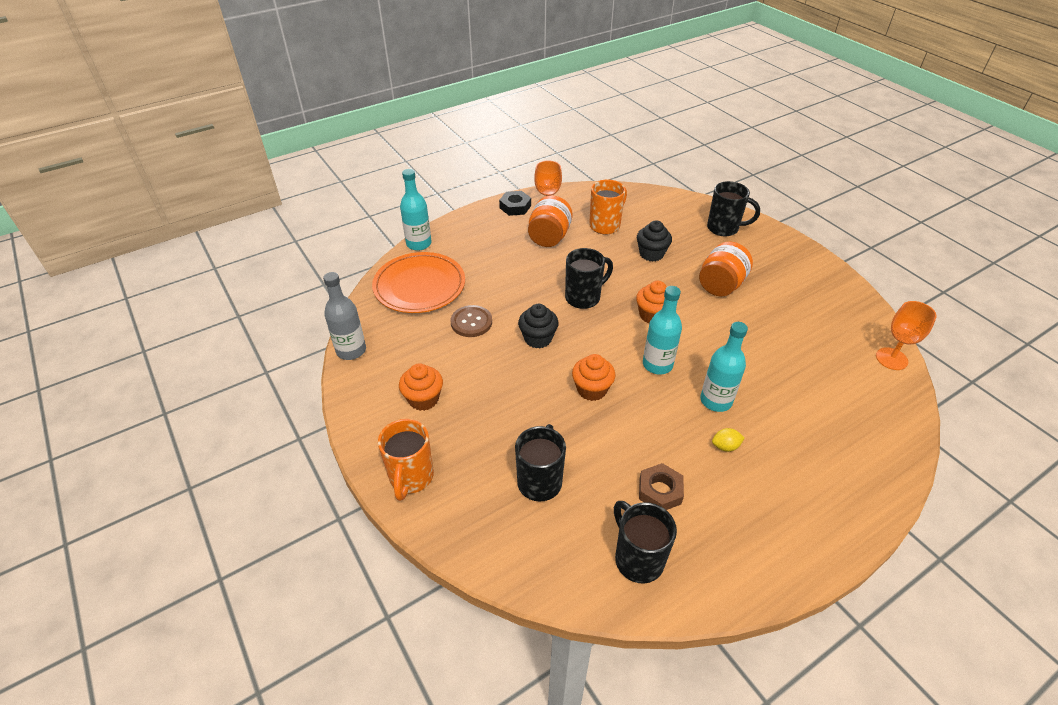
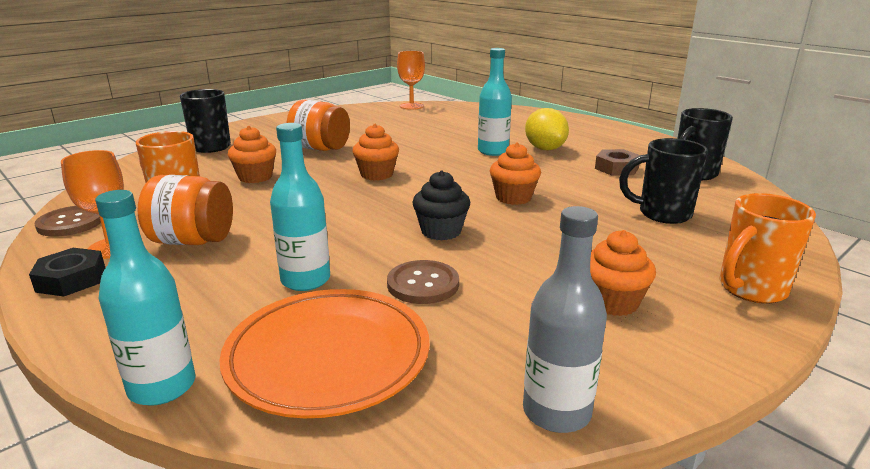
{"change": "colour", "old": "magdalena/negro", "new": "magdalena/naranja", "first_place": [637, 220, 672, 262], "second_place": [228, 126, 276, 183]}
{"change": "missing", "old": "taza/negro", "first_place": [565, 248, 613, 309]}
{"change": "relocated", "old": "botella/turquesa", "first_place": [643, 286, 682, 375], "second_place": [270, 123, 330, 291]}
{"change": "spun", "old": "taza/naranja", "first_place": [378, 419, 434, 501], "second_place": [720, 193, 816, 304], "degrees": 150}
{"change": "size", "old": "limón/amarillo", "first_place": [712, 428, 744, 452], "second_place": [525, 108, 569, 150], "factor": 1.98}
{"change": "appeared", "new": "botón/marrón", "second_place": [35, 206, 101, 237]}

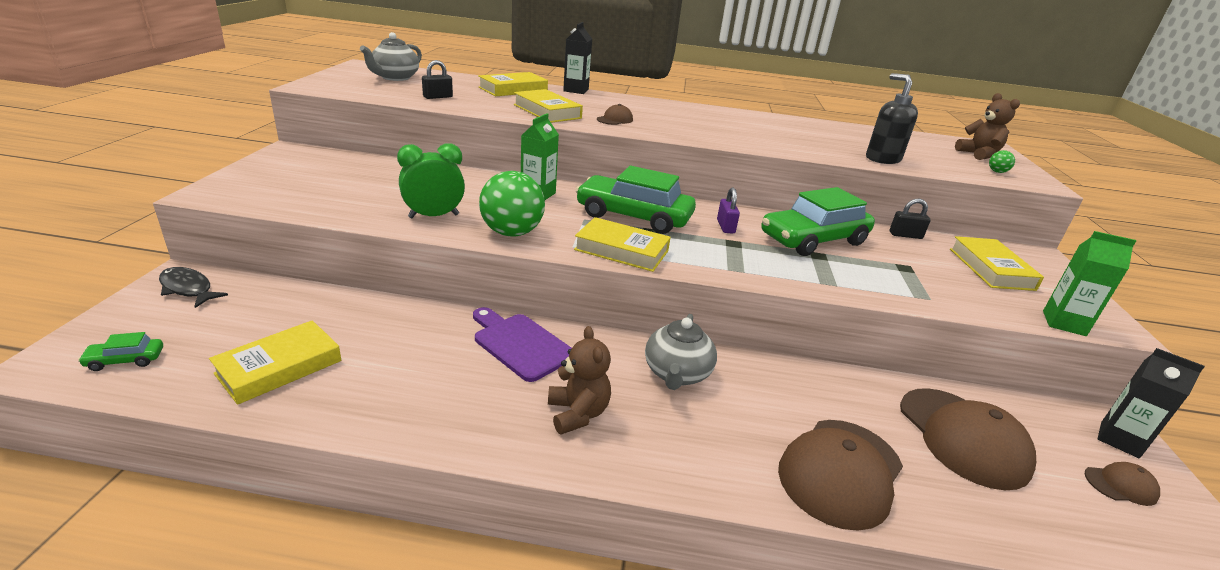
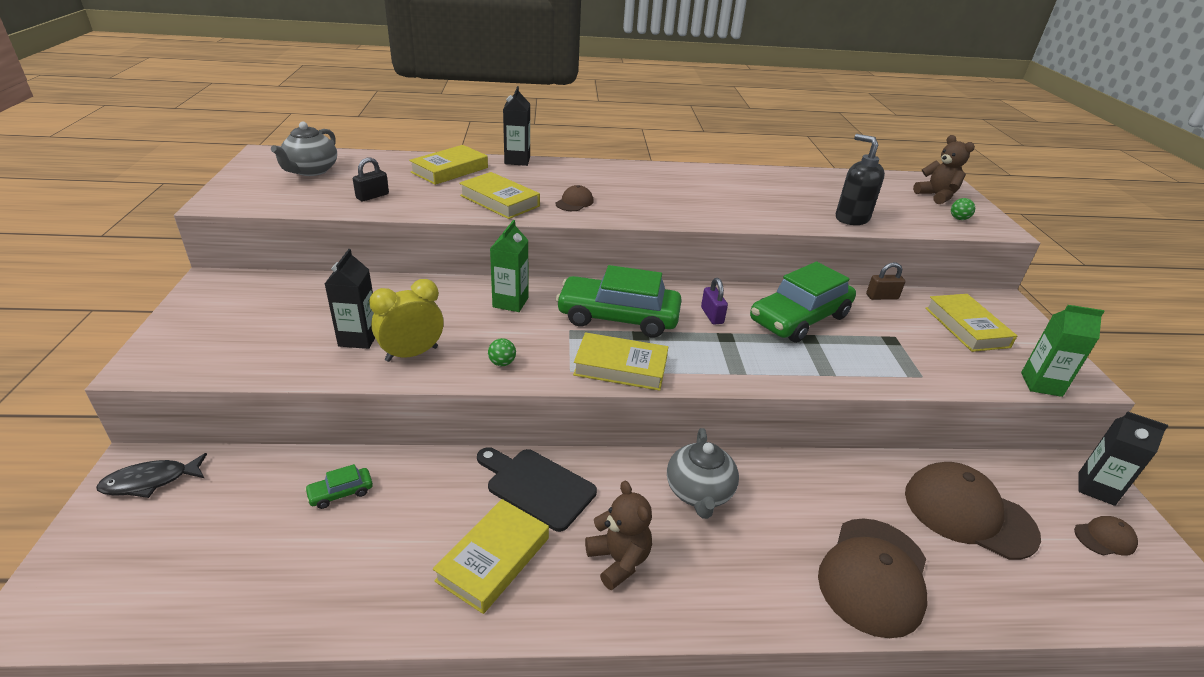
{"change": "colour", "old": "despertador/verde", "new": "despertador/amarillo", "first_place": [397, 143, 465, 218], "second_place": [369, 279, 443, 362]}
{"change": "size", "old": "pelota/verde", "first_place": [479, 171, 545, 237], "second_place": [488, 338, 516, 366], "factor": 0.41}
{"change": "colour", "old": "candado/negro", "new": "candado/marrón", "first_place": [890, 199, 931, 239], "second_place": [866, 262, 906, 300]}
{"change": "spun", "old": "pez/negro", "first_place": [159, 267, 228, 308], "second_place": [96, 453, 207, 498], "degrees": -45}
{"change": "colour", "old": "tabla de cortar/morado", "new": "tabla de cortar/negro", "first_place": [473, 307, 572, 382], "second_place": [477, 447, 597, 532]}
{"change": "relocated", "old": "libro/amarillo", "first_place": [209, 320, 342, 405], "second_place": [433, 499, 549, 614]}
{"change": "relocated", "old": "coche/verde", "first_place": [78, 332, 163, 371], "second_place": [305, 464, 373, 509]}
{"change": "spun", "old": "gorra/marrón", "first_place": [900, 388, 1036, 490], "second_place": [905, 462, 1041, 560], "degrees": 150}
{"change": "appeared", "new": "cartón de leche/negro", "second_place": [325, 249, 375, 349]}

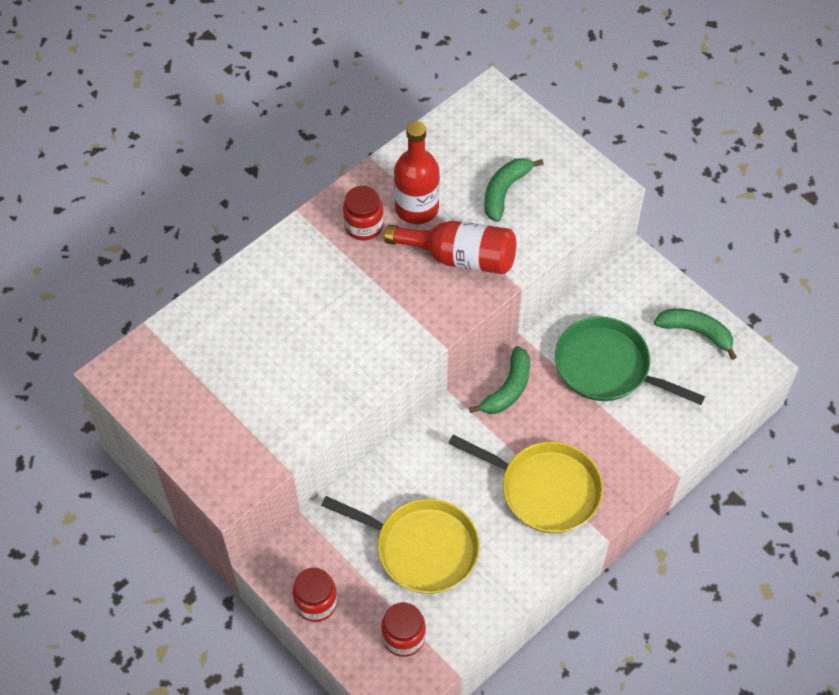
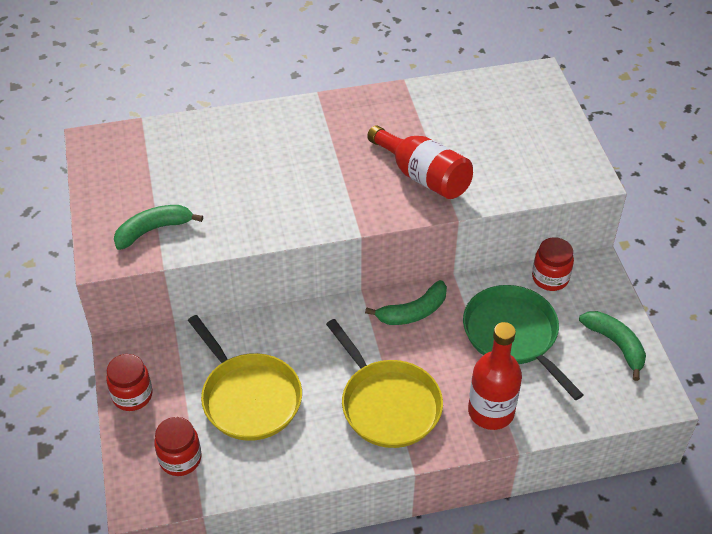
{"change": "relocated", "old": "botella/rojo", "first_place": [394, 121, 440, 224], "second_place": [468, 322, 522, 430]}
{"change": "relocated", "old": "plátano/verde", "first_place": [484, 158, 544, 222], "second_place": [114, 205, 203, 250]}
{"change": "relocated", "old": "tarro/rojo", "first_place": [343, 186, 384, 241], "second_place": [532, 237, 574, 291]}

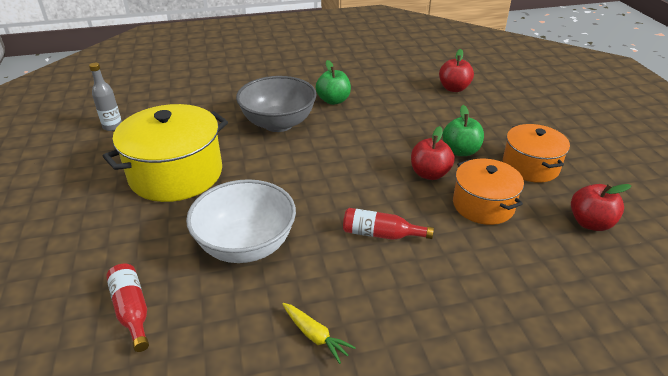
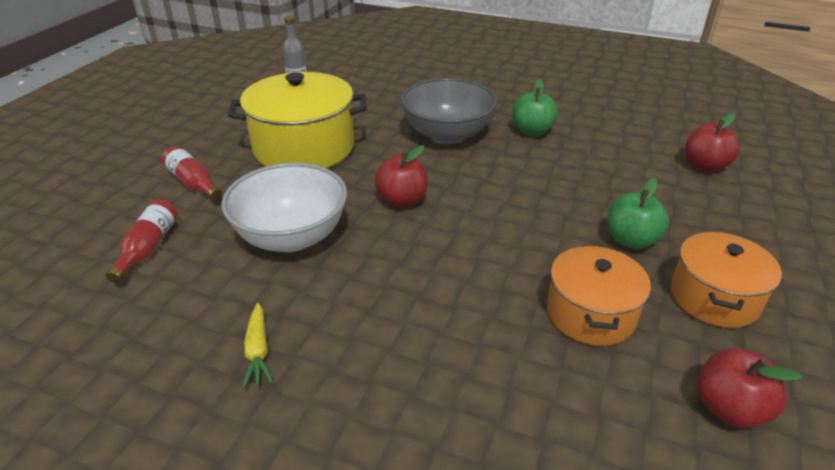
{"change": "relocated", "old": "manzana/rojo", "first_place": [411, 126, 455, 180], "second_place": [375, 145, 428, 207]}
{"change": "relocated", "old": "botella/rojo", "first_place": [343, 208, 434, 240], "second_place": [162, 146, 222, 201]}

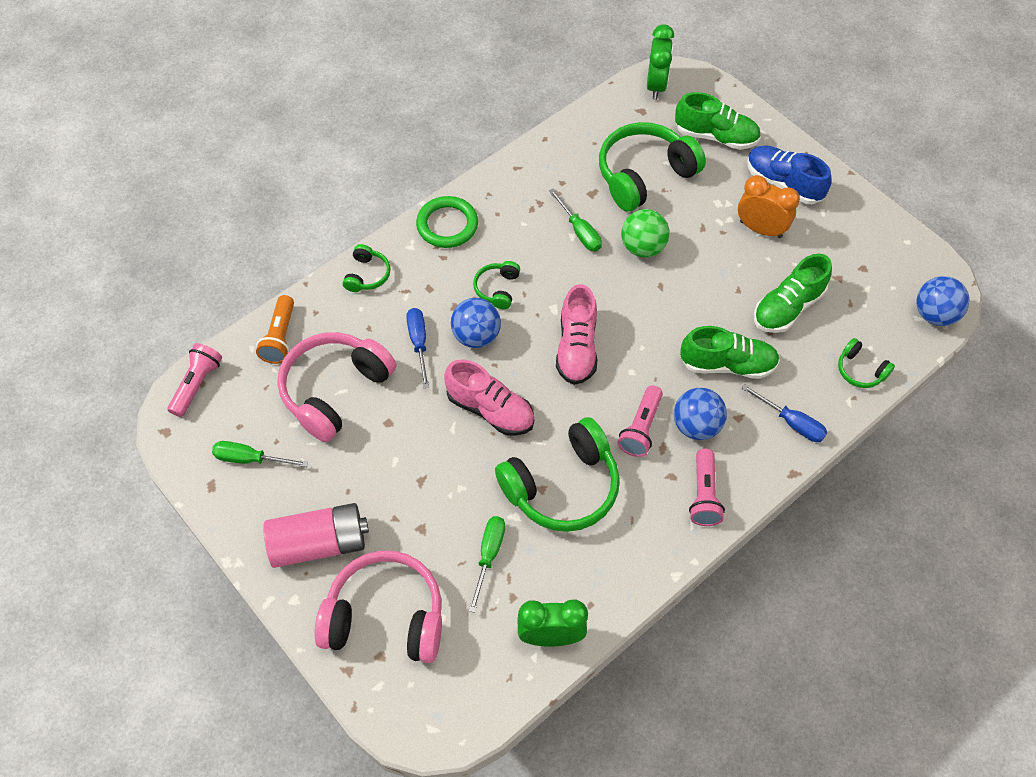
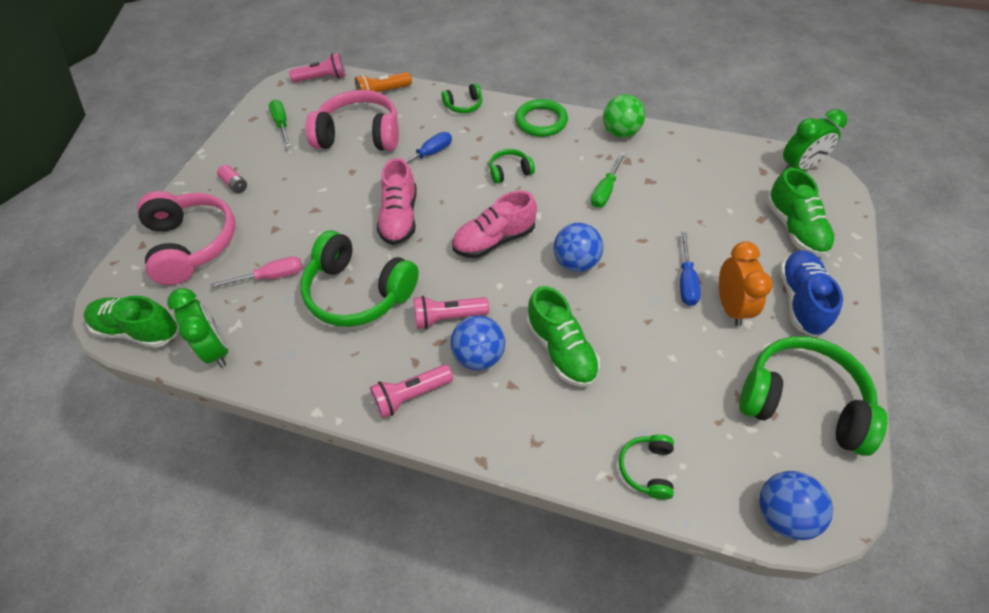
{"change": "relocated", "old": "auriculares/verde", "first_place": [599, 122, 706, 212], "second_place": [739, 336, 888, 456]}
{"change": "relocated", "old": "pelota/verde", "first_place": [621, 209, 670, 258], "second_place": [603, 94, 645, 138]}
{"change": "relocated", "old": "zapato/verde", "first_place": [754, 254, 832, 333], "second_place": [84, 296, 178, 348]}
{"change": "relocated", "old": "pelota/azul", "first_place": [451, 298, 501, 348], "second_place": [554, 223, 603, 272]}
{"change": "relocated", "old": "destornillador/azul", "first_place": [741, 384, 827, 442], "second_place": [680, 232, 701, 306]}
{"change": "size", "old": "pila/rosa", "first_place": [263, 503, 369, 568], "second_place": [217, 165, 247, 193], "factor": 0.43}
{"change": "colour", "old": "destornillador/verde", "new": "destornillador/rosa", "first_place": [469, 516, 505, 613], "second_place": [211, 256, 302, 288]}

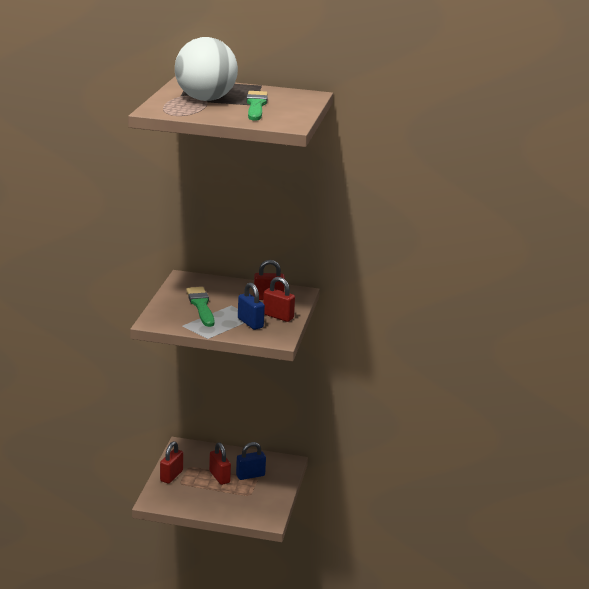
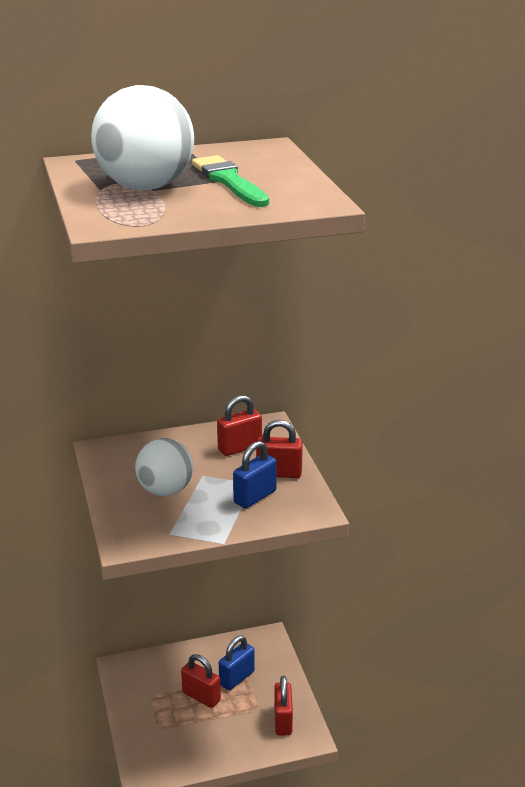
{"change": "spun", "old": "candado/azul", "first_place": [238, 282, 265, 330], "second_place": [233, 441, 277, 508], "degrees": -75}
{"change": "exchanged", "old": "pincel/verde", "new": "pelota/blanco", "first_place": [186, 287, 215, 327], "second_place": [135, 438, 193, 496]}
{"change": "relocated", "old": "candado/rojo", "first_place": [160, 441, 183, 484], "second_place": [274, 676, 293, 735]}

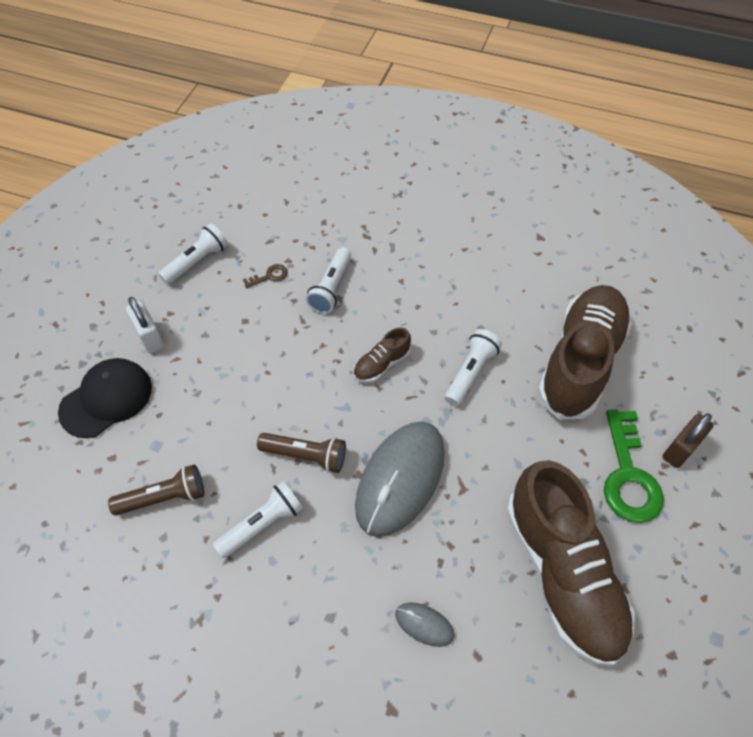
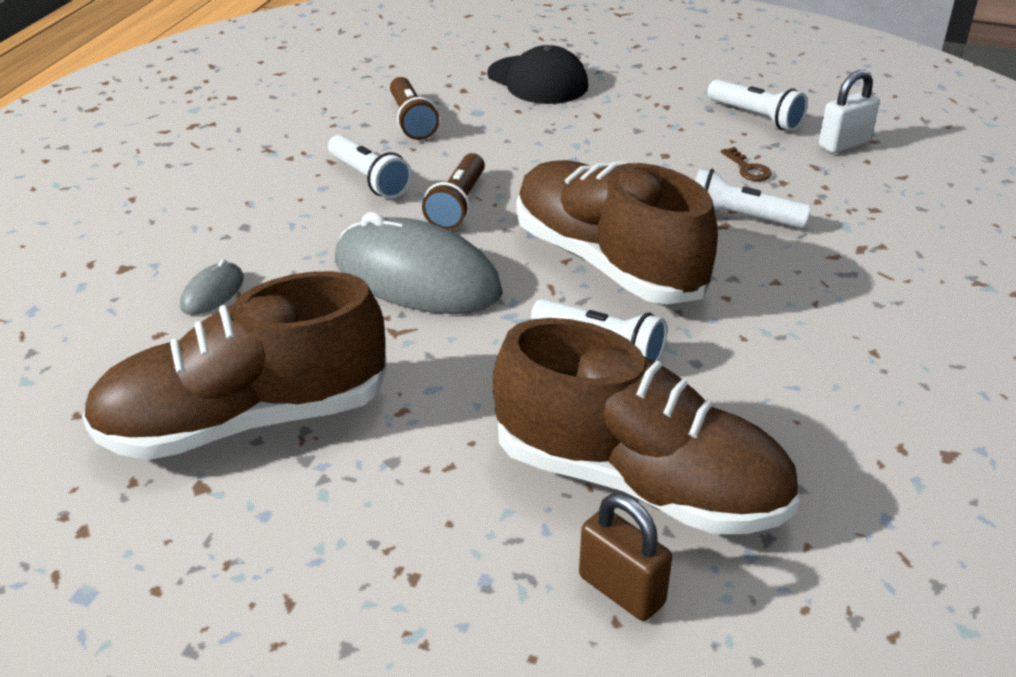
{"change": "relocated", "old": "candado/blanco", "first_place": [126, 297, 164, 354], "second_place": [819, 70, 880, 153]}
{"change": "size", "old": "zapato/marrón", "first_place": [353, 328, 411, 383], "second_place": [517, 160, 718, 304], "factor": 2.34}
{"change": "missing", "old": "llave/verde", "first_place": [604, 409, 664, 523]}
{"change": "relocated", "old": "candado/marrón", "first_place": [662, 413, 713, 468], "second_place": [579, 493, 672, 621]}

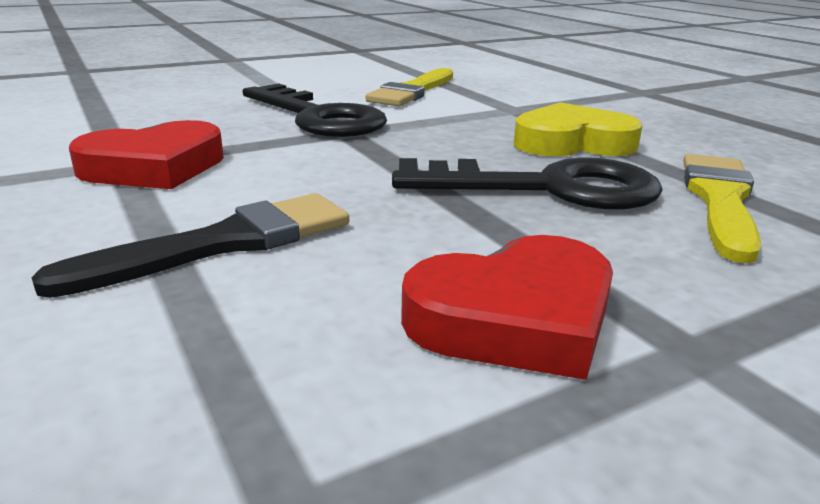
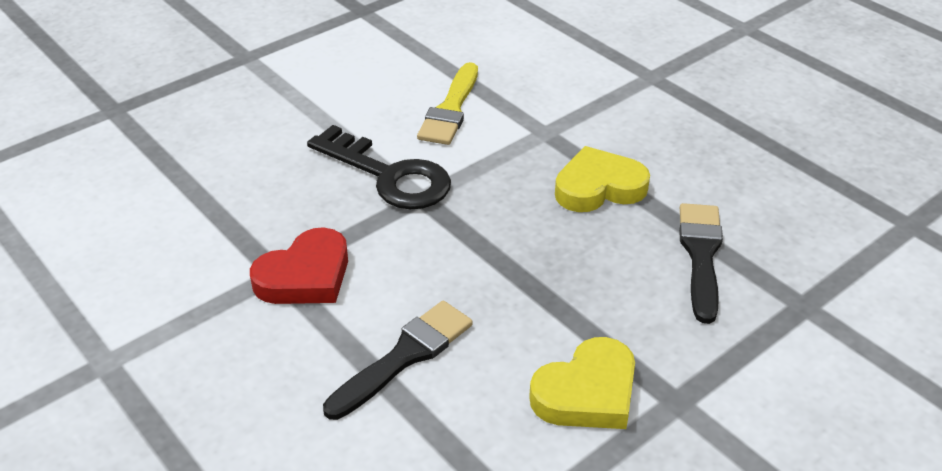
{"change": "colour", "old": "pincel/amarillo", "new": "pincel/negro", "first_place": [683, 154, 761, 263], "second_place": [679, 203, 723, 324]}
{"change": "missing", "old": "llave/negro", "first_place": [392, 157, 663, 210]}
{"change": "colour", "old": "corazón/rojo", "new": "corazón/amarillo", "first_place": [401, 235, 613, 380], "second_place": [529, 337, 635, 429]}

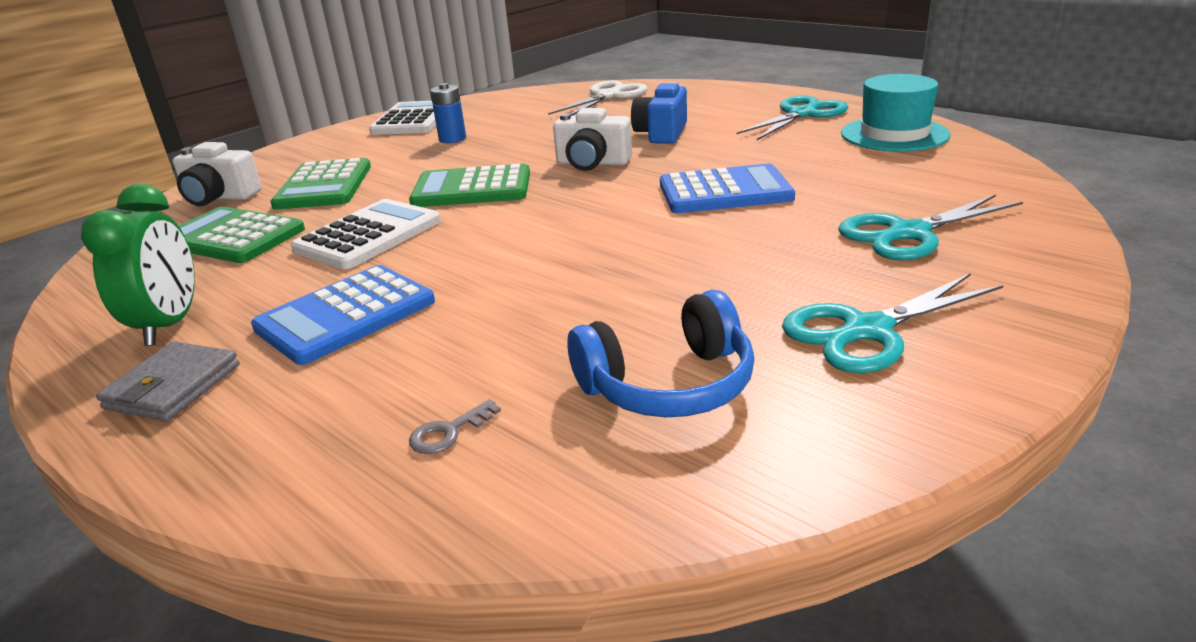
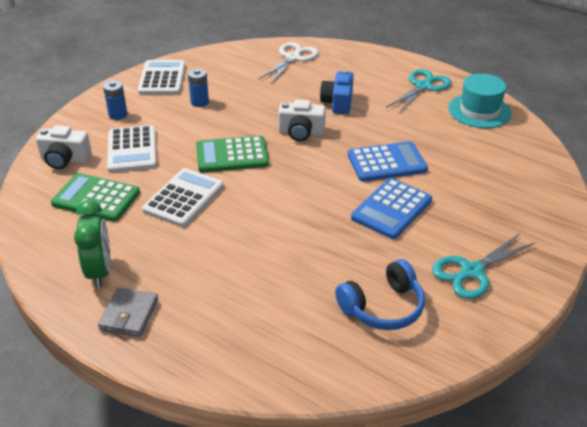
{"change": "colour", "old": "calculadora/verde", "new": "calculadora/blanco", "first_place": [270, 158, 371, 210], "second_place": [107, 125, 157, 173]}
{"change": "missing", "old": "tijeras/turquesa", "first_place": [838, 194, 1023, 260]}
{"change": "relocated", "old": "calculadora/azul", "first_place": [251, 265, 435, 365], "second_place": [351, 178, 432, 239]}
{"change": "missing", "old": "llave/gris", "first_place": [409, 399, 501, 454]}
{"change": "appeared", "new": "pila/azul", "second_place": [103, 81, 127, 120]}

